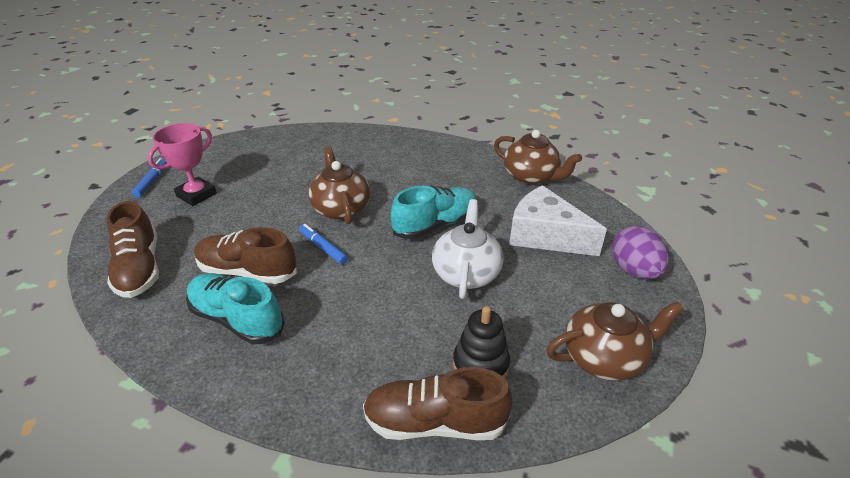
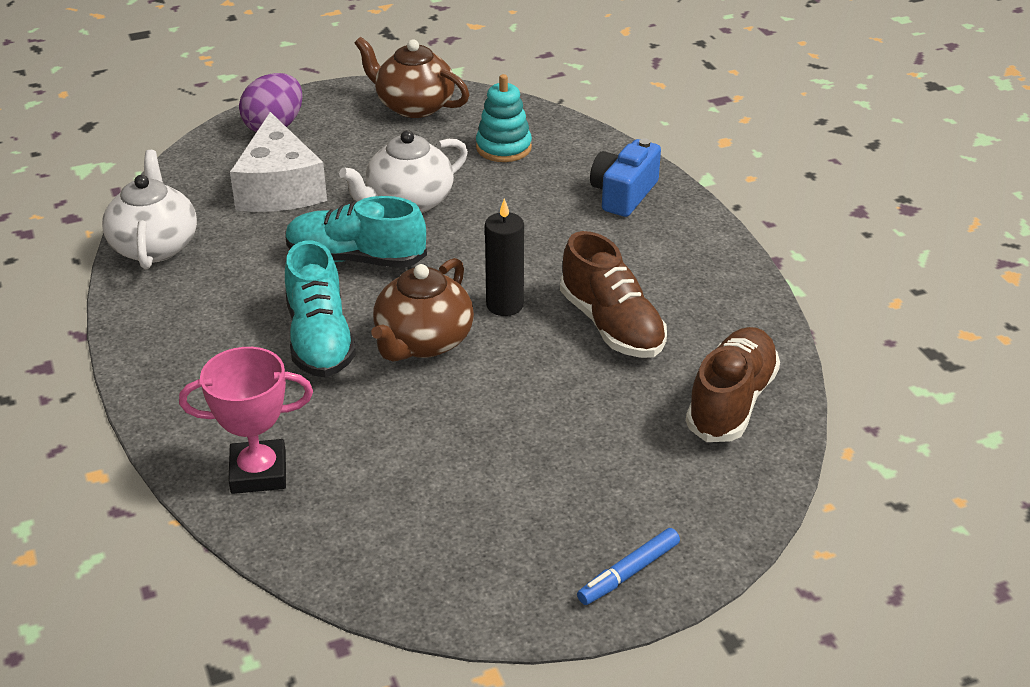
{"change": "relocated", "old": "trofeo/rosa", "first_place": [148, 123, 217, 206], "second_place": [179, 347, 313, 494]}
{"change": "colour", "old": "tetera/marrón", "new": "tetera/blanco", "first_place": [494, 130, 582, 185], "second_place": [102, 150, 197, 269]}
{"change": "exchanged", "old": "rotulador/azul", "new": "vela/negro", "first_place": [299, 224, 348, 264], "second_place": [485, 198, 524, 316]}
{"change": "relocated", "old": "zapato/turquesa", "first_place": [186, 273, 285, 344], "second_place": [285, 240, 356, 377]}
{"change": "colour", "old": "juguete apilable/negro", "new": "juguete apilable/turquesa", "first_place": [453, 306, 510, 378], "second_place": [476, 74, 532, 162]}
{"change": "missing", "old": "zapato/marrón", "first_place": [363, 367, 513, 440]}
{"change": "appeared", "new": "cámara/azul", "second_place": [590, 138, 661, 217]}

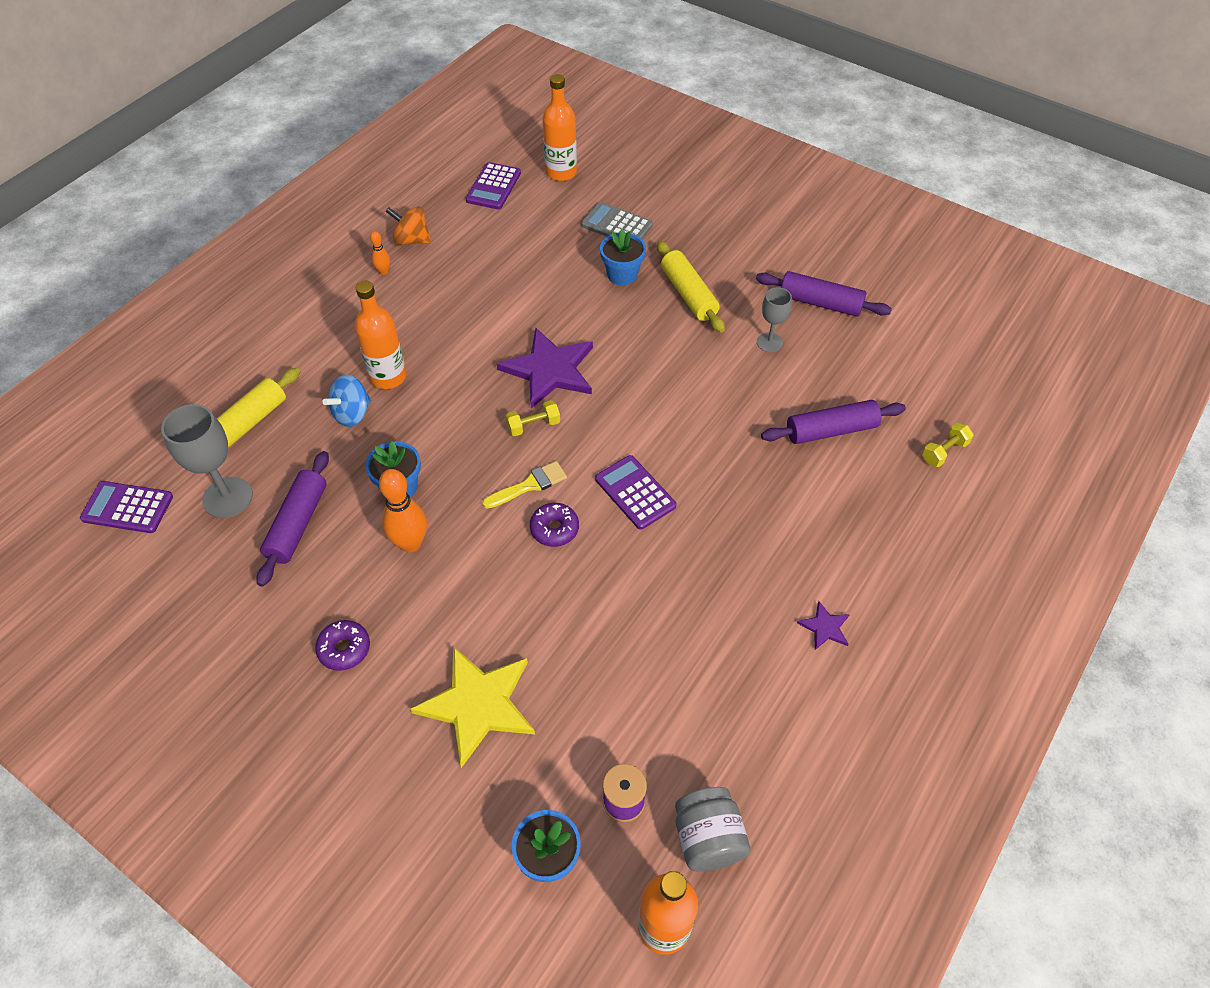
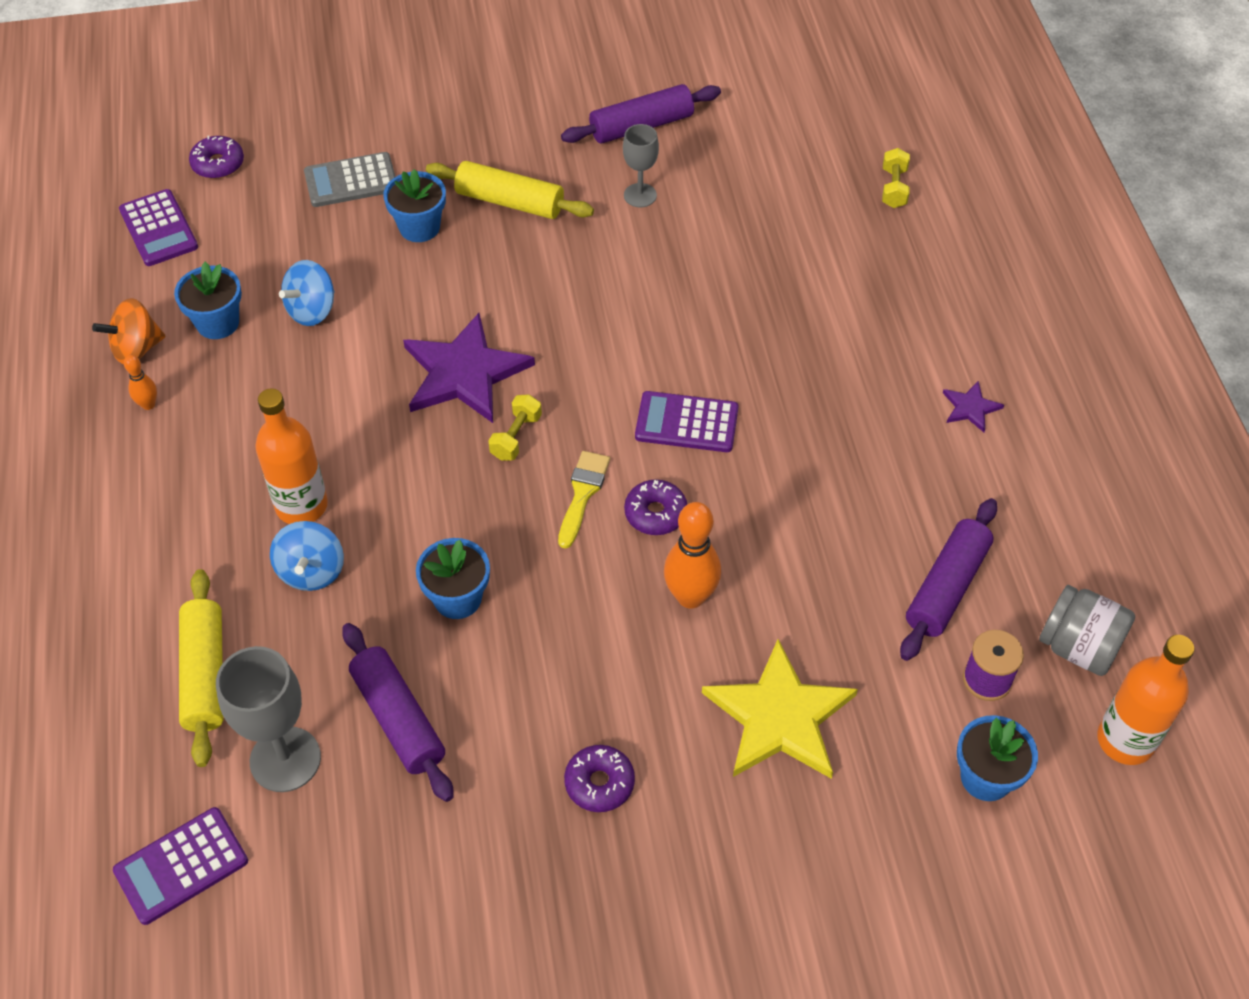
{"change": "exchanged", "old": "botella/naranja", "new": "rosquilla/morado", "first_place": [542, 74, 577, 181], "second_place": [189, 136, 244, 179]}
{"change": "relocated", "old": "rodillo/morado", "first_place": [761, 400, 906, 444], "second_place": [900, 498, 997, 661]}
{"change": "relocated", "old": "bolo/naranja", "first_place": [379, 469, 427, 552], "second_place": [664, 502, 721, 609]}
{"change": "appeared", "new": "peonza/azul", "second_place": [279, 260, 334, 326]}
{"change": "appeared", "new": "maceta/azul", "second_place": [174, 262, 242, 339]}

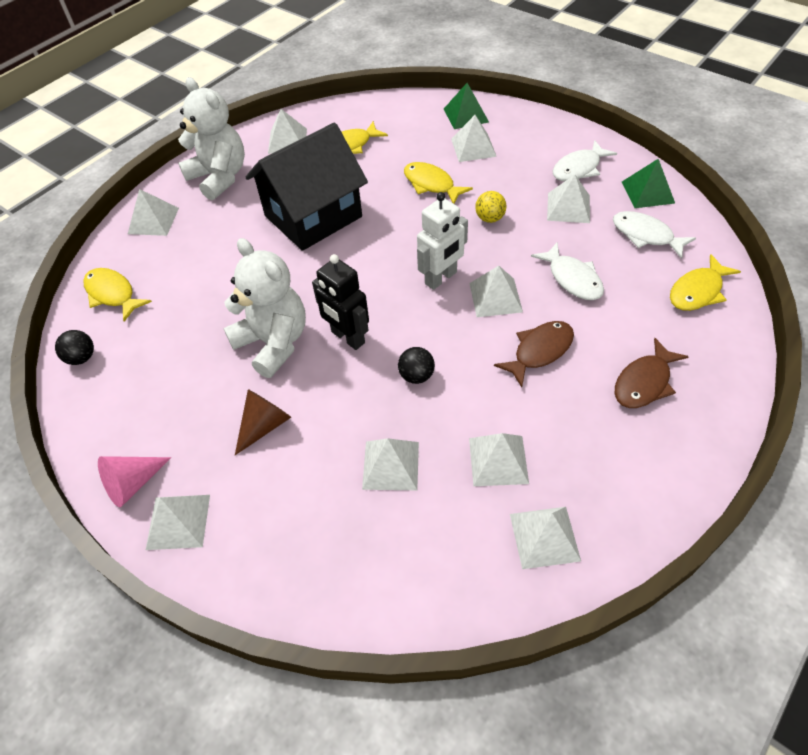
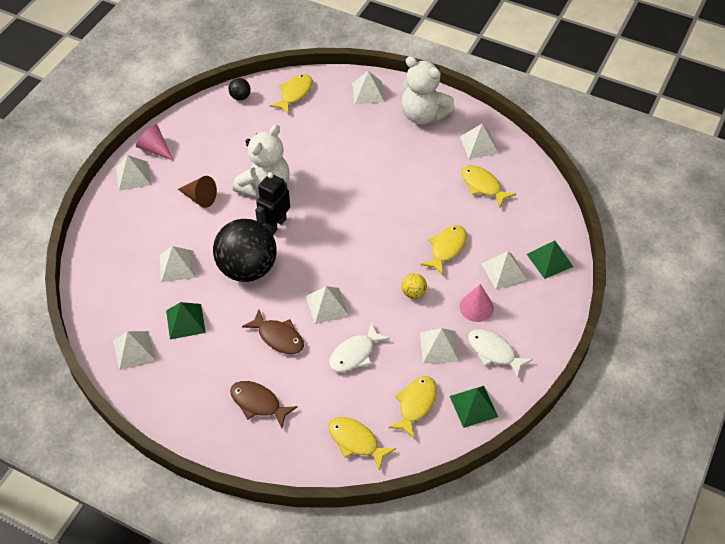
{"change": "spun", "old": "osito/blanco", "first_place": [178, 77, 245, 200], "second_place": [401, 56, 455, 125], "degrees": 90}
{"change": "missing", "old": "casa/negro", "first_place": [245, 122, 368, 251]}
{"change": "missing", "old": "robot/blanco", "first_place": [417, 192, 468, 290]}
{"change": "colour", "old": "pez/blanco", "new": "pez/amarillo", "first_place": [613, 211, 696, 259], "second_place": [388, 376, 437, 439]}
{"change": "size", "old": "pelota/negro", "first_place": [398, 347, 435, 384], "second_place": [213, 219, 277, 282], "factor": 2.49}
{"change": "colour", "old": "pirámide/blanco", "new": "pirámide/verde", "first_place": [469, 433, 529, 486], "second_place": [166, 302, 206, 340]}
{"change": "appeared", "new": "cono/rosa", "second_place": [460, 284, 494, 322]}

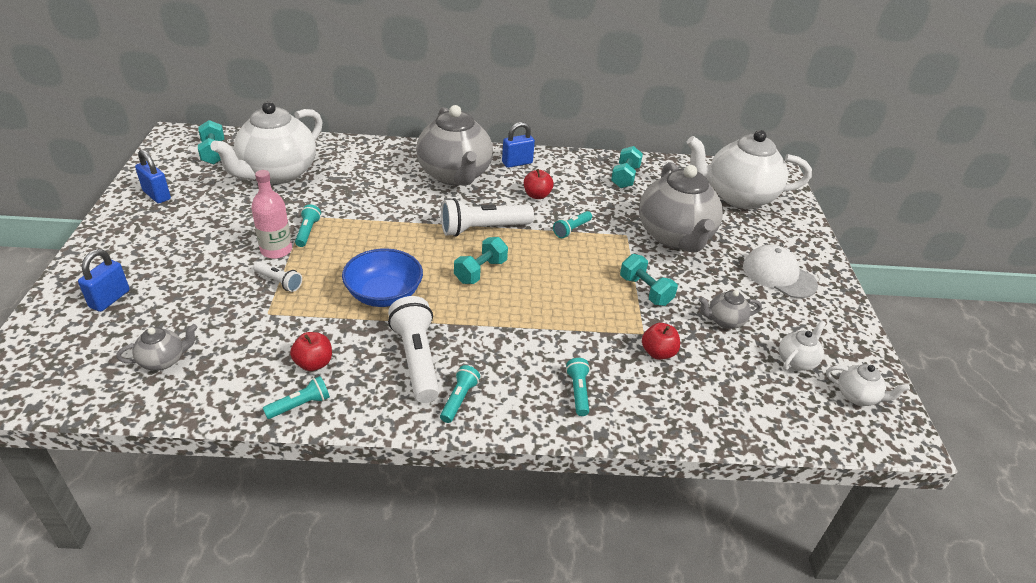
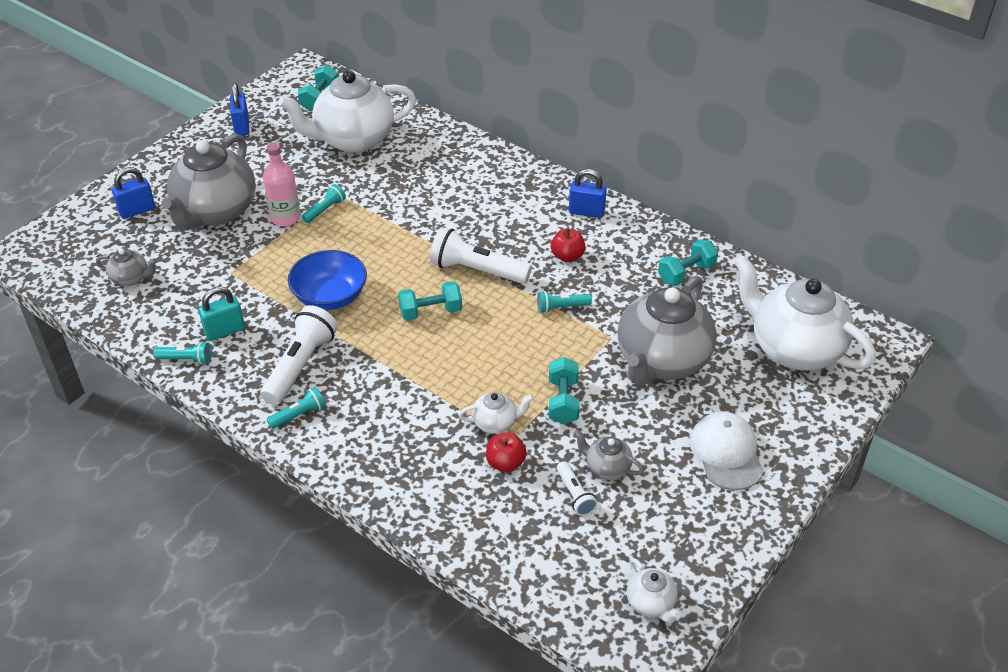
{"change": "relocated", "old": "tetera/gris", "first_place": [416, 105, 493, 185], "second_place": [162, 134, 256, 230]}
{"change": "relocated", "old": "lámpara de mano/blanco", "first_place": [253, 261, 302, 292], "second_place": [557, 461, 598, 516]}
{"change": "relocated", "old": "tetera/blanco", "first_place": [779, 320, 826, 371], "second_place": [459, 392, 534, 434]}
{"change": "exchanged", "old": "manzana/rojo", "new": "candado/turquesa", "first_place": [290, 332, 332, 371], "second_place": [199, 287, 245, 341]}
{"change": "missing", "old": "lámpara de mano/turquesa", "first_place": [566, 358, 590, 416]}

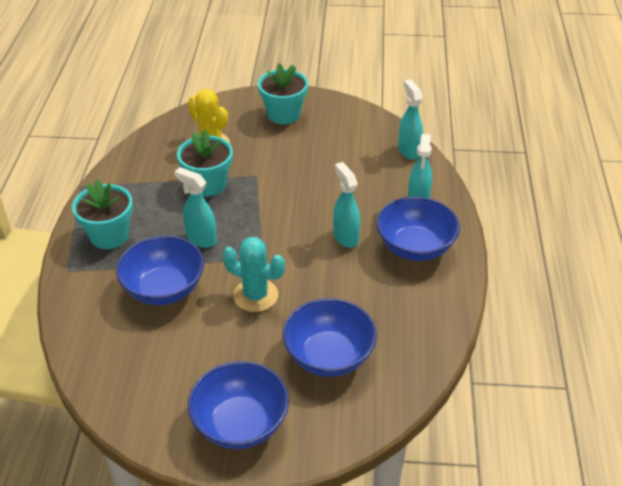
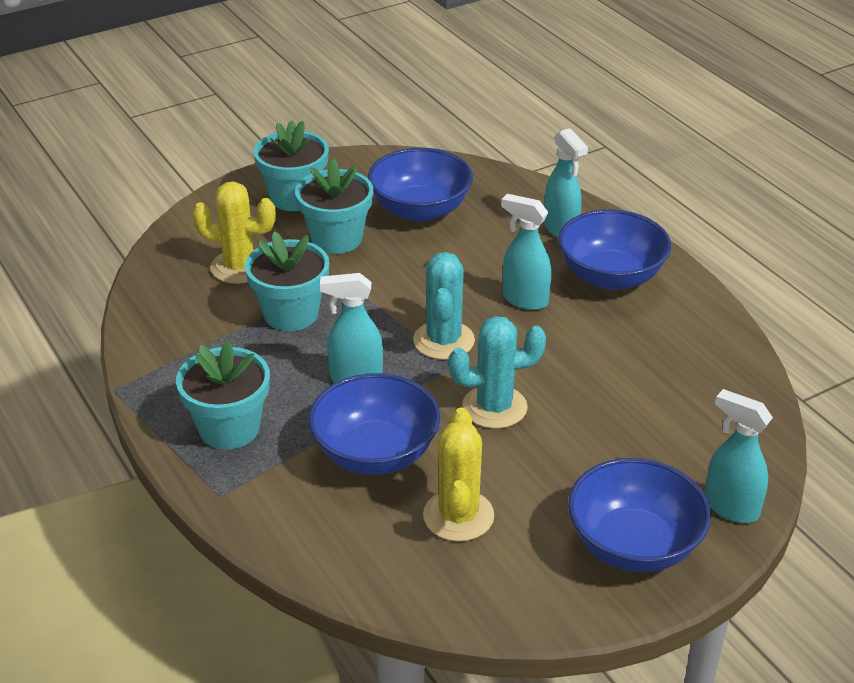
{"change": "relocated", "old": "pulverizador/turquesa", "first_place": [398, 80, 423, 160], "second_place": [705, 389, 773, 523]}
{"change": "relocated", "old": "cuenco/azul", "first_place": [283, 298, 377, 377], "second_place": [368, 148, 473, 222]}
{"change": "appeared", "new": "maceta/turquesa", "second_place": [295, 159, 373, 254]}
{"change": "appeared", "new": "cactus/turquesa", "second_place": [413, 252, 475, 360]}
{"change": "appeared", "new": "cactus/amarillo", "second_place": [423, 408, 494, 542]}

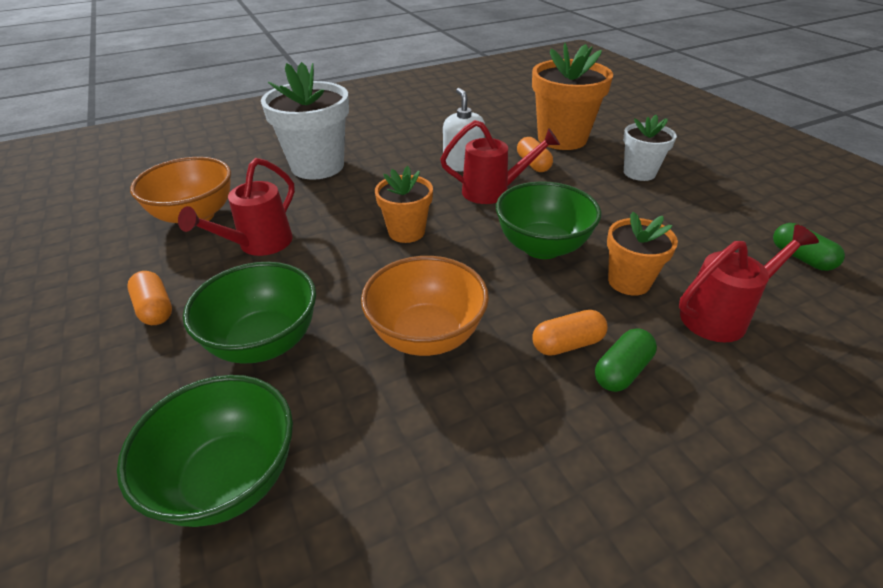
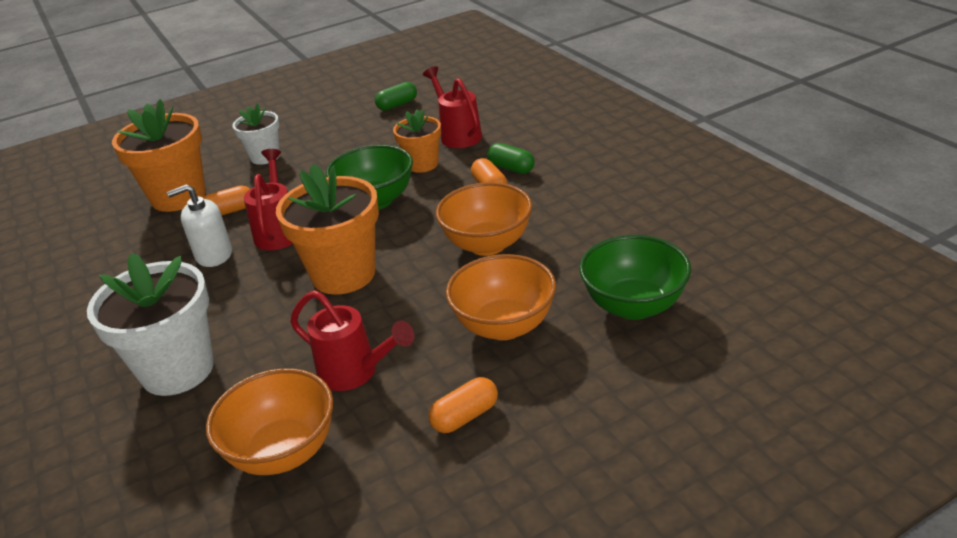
{"change": "size", "old": "maceta/naranja", "first_place": [375, 166, 433, 243], "second_place": [276, 164, 379, 295], "factor": 1.72}
{"change": "colour", "old": "cuenco/verde", "new": "cuenco/naranja", "first_place": [183, 262, 316, 364], "second_place": [446, 254, 556, 340]}

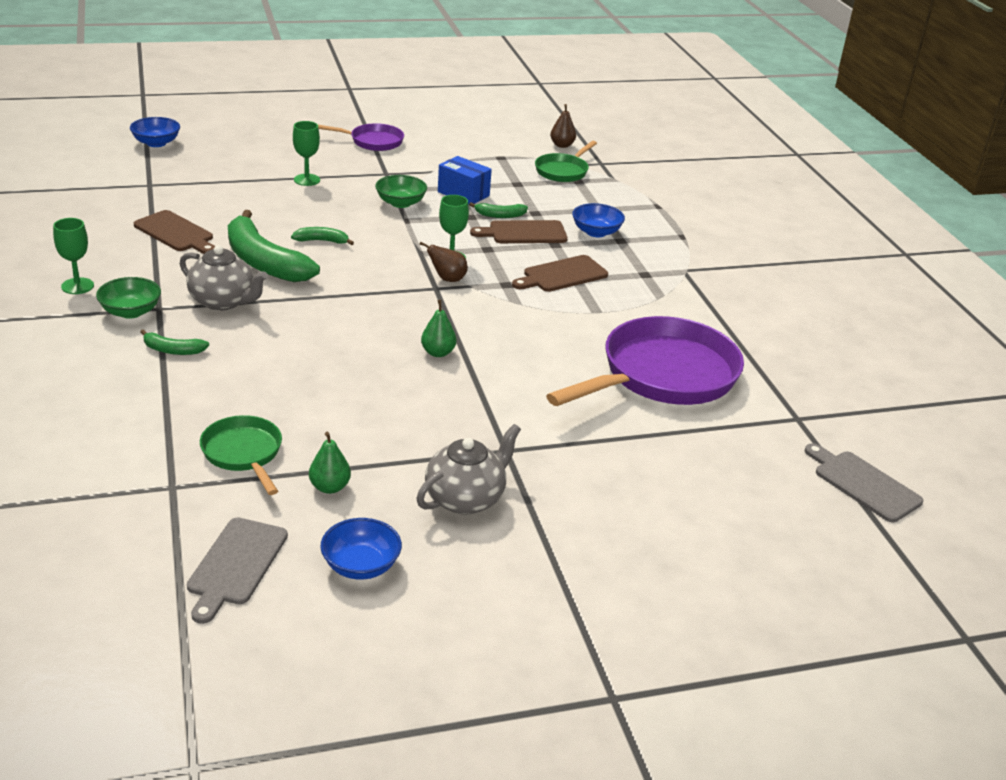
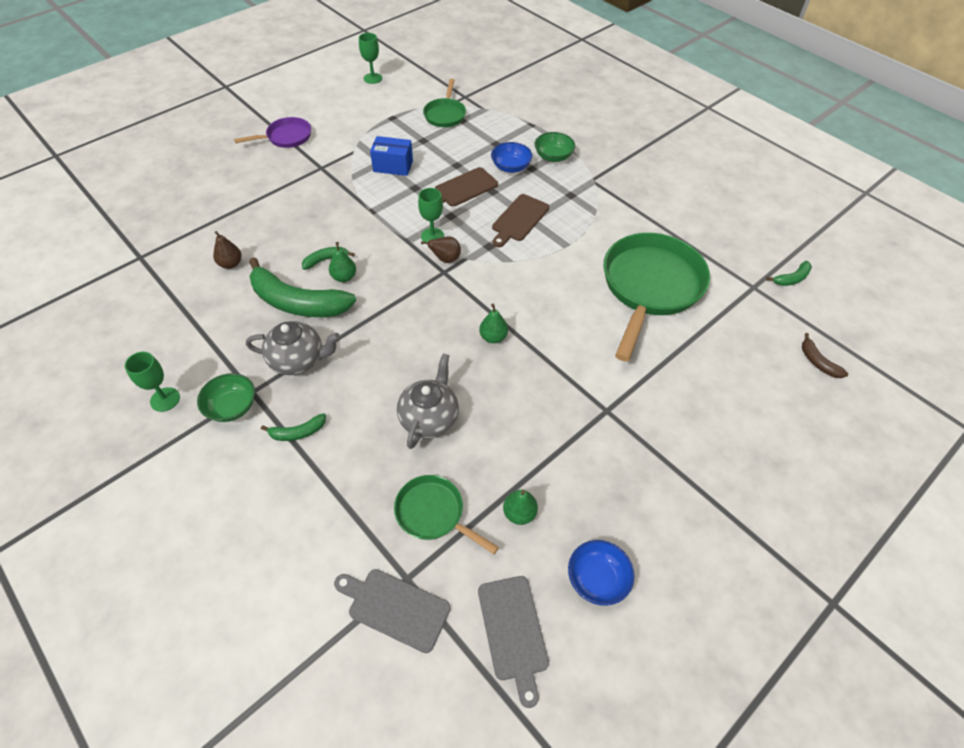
{"change": "relocated", "old": "pera/marrón", "first_place": [550, 104, 576, 148], "second_place": [213, 231, 241, 269]}
{"change": "missing", "old": "cuenco/azul", "first_place": [130, 117, 180, 147]}
{"change": "relocated", "old": "copa/verde", "first_place": [293, 121, 320, 186], "second_place": [359, 33, 382, 84]}
{"change": "relocated", "old": "cuenco/verde", "first_place": [375, 175, 427, 208], "second_place": [535, 132, 575, 162]}
{"change": "relocated", "old": "plátano/verde", "first_place": [469, 202, 528, 218], "second_place": [766, 261, 812, 286]}
{"change": "missing", "old": "tabla de cortar/marrón", "first_place": [134, 210, 215, 254]}
{"change": "colour", "old": "sartén/morado", "new": "sartén/verde", "first_place": [546, 316, 744, 406], "second_place": [604, 233, 710, 362]}
{"change": "relocated", "old": "tetera/gris", "first_place": [416, 424, 521, 515], "second_place": [397, 354, 459, 449]}
{"change": "relocated", "old": "tabla de cortar/gris", "first_place": [805, 443, 923, 522], "second_place": [334, 569, 451, 653]}
{"change": "appeared", "new": "pera/verde", "second_place": [329, 242, 356, 282]}
{"change": "appeared", "new": "plátano/marrón", "second_place": [802, 333, 848, 378]}

